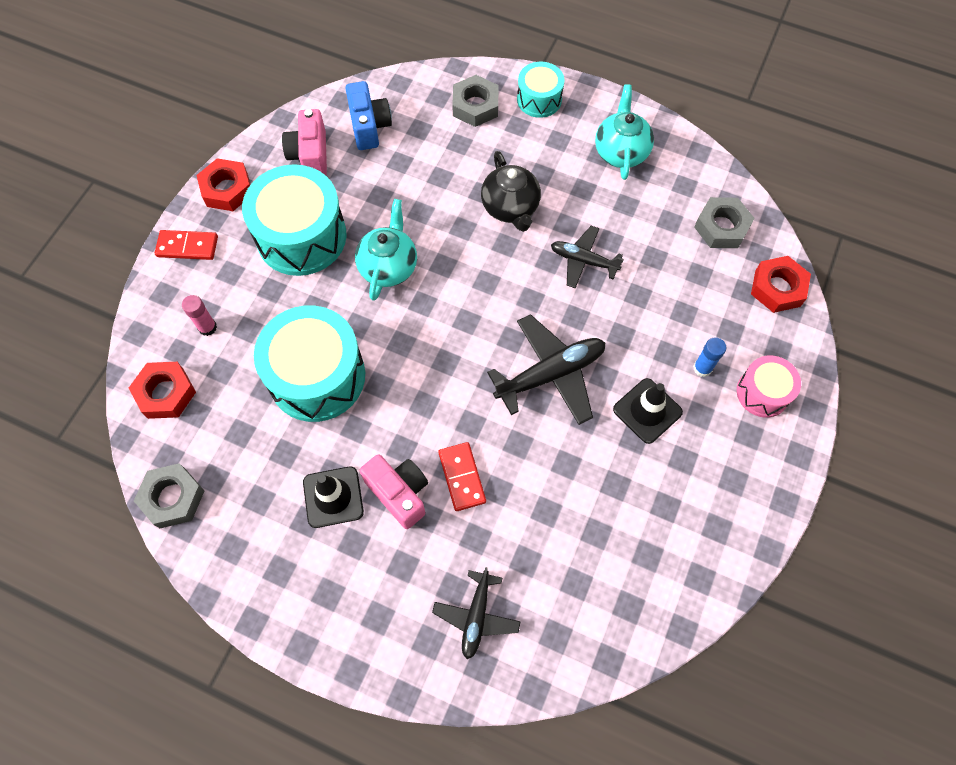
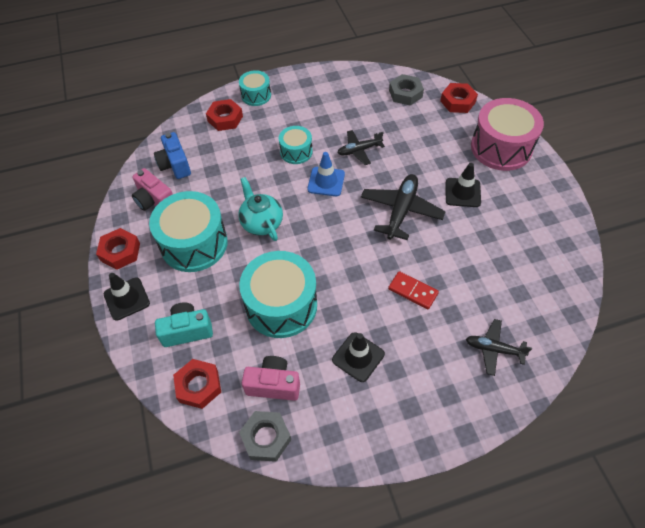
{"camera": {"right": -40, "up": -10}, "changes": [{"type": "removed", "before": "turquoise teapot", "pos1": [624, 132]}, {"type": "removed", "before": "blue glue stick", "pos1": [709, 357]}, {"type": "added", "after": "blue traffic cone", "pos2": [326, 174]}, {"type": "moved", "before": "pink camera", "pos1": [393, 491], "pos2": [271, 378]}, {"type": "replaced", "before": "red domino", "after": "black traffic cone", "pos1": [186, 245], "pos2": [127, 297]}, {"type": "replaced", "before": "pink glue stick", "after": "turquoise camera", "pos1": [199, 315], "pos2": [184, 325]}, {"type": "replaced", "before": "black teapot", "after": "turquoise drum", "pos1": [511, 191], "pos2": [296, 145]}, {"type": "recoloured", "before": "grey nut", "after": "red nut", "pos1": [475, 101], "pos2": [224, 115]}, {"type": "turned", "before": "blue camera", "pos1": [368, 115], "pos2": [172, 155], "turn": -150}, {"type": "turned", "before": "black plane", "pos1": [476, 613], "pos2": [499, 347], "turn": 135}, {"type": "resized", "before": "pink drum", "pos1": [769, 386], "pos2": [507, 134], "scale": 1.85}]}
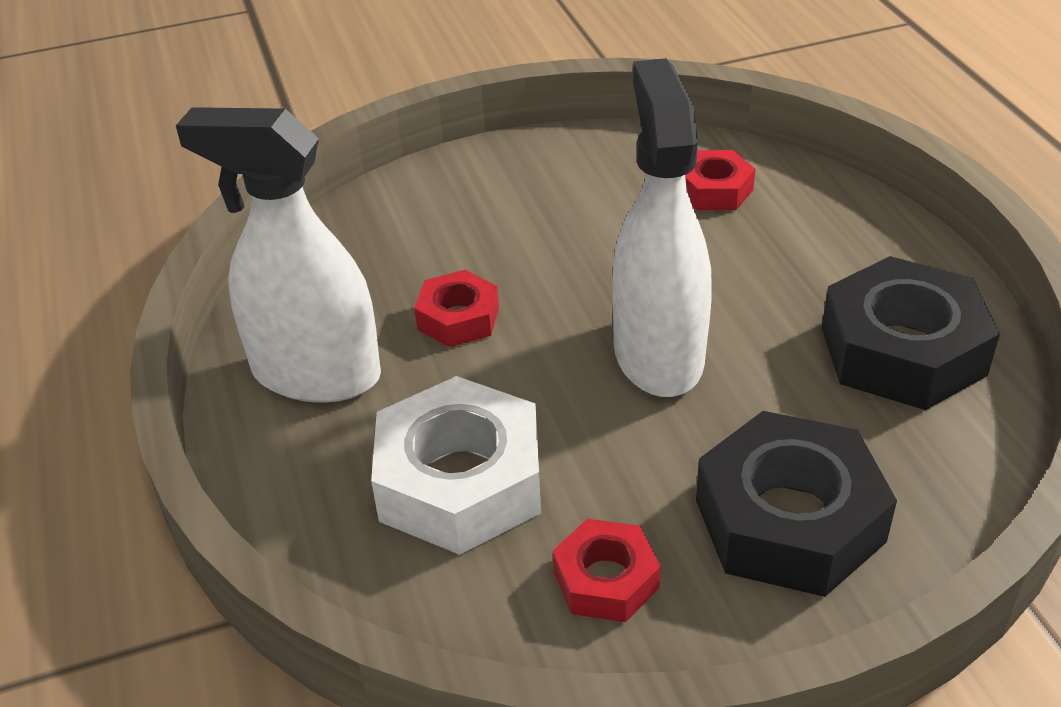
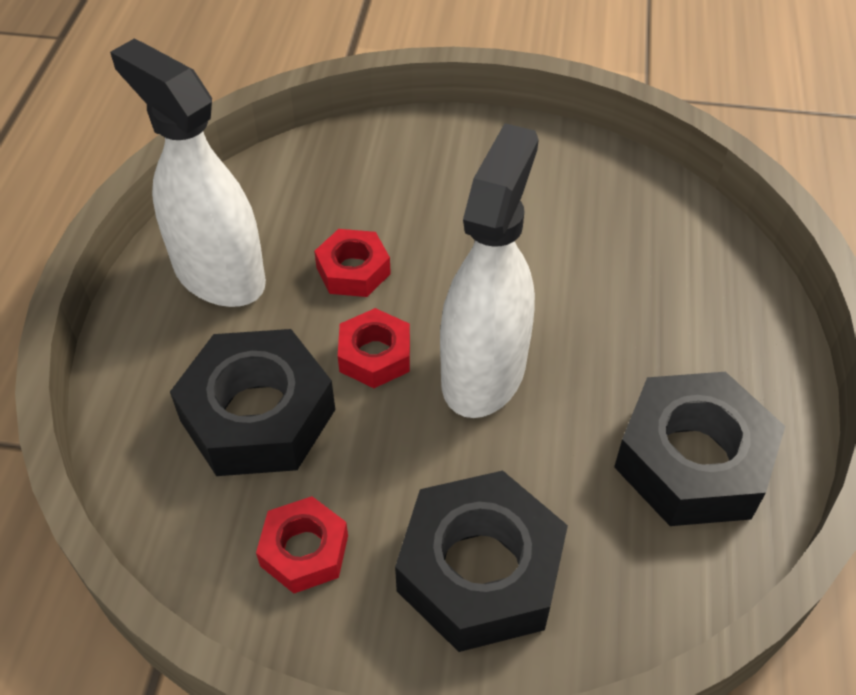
{"camera": {"right": 25, "up": 10}, "changes": [{"type": "moved", "before": "red nut", "pos1": [720, 180], "pos2": [374, 348]}, {"type": "recoloured", "before": "white nut", "after": "black nut", "pos1": [456, 465], "pos2": [252, 402]}]}
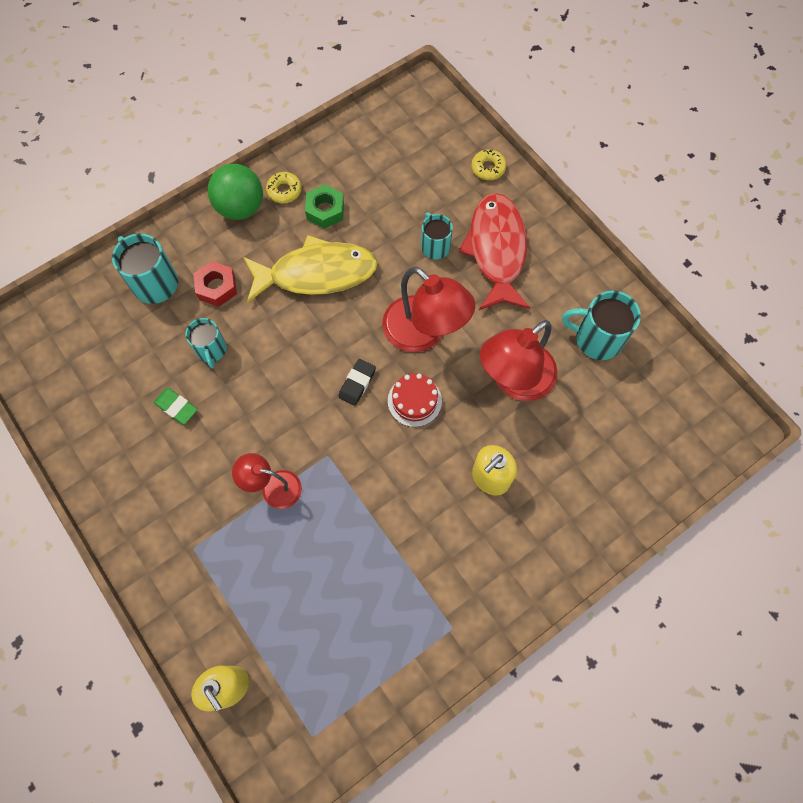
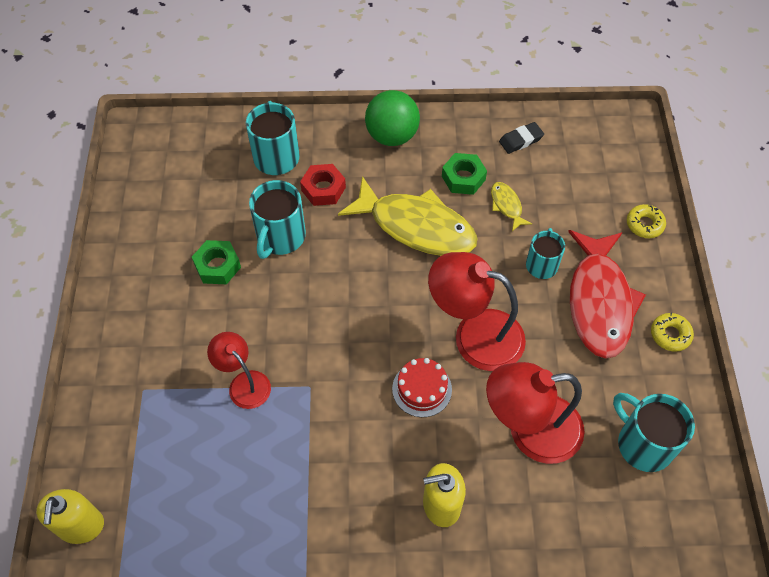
{"camera": {"right": 35, "up": -10}, "changes": [{"type": "added", "after": "yellow fish", "pos2": [511, 206]}, {"type": "moved", "before": "yellow donut", "pos1": [283, 187], "pos2": [672, 332]}, {"type": "moved", "before": "black eraser", "pos1": [357, 382], "pos2": [521, 138]}, {"type": "replaced", "before": "green eraser", "after": "green nut", "pos1": [175, 406], "pos2": [216, 262]}, {"type": "turned", "before": "red lamp", "pos1": [428, 309], "pos2": [477, 311], "turn": 120}, {"type": "turned", "before": "red fish", "pos1": [494, 251], "pos2": [607, 294], "turn": 150}, {"type": "resized", "before": "turquoise mug", "pos1": [206, 343], "pos2": [277, 219], "scale": 1.53}]}
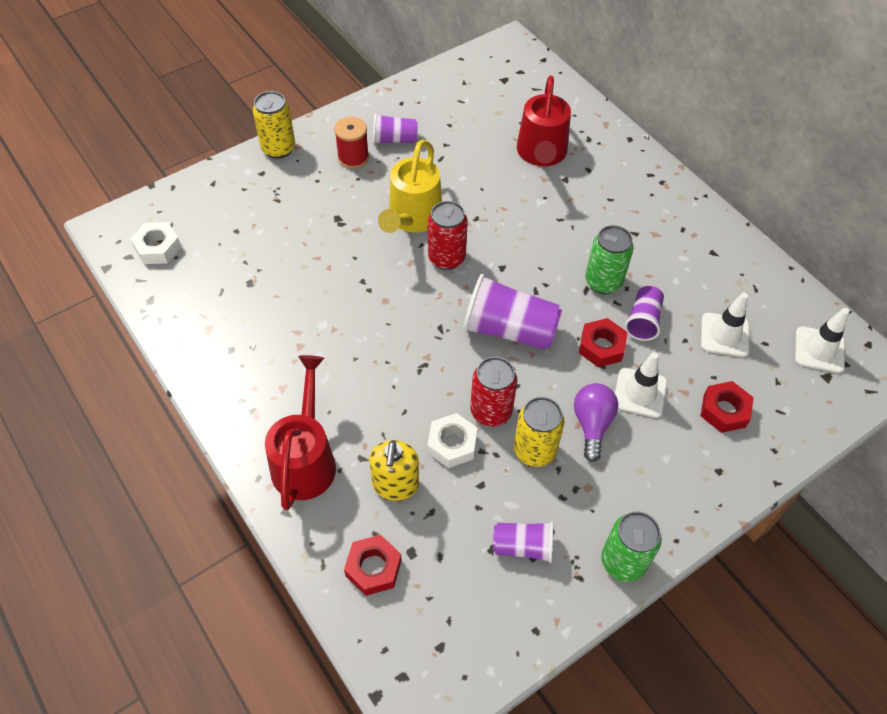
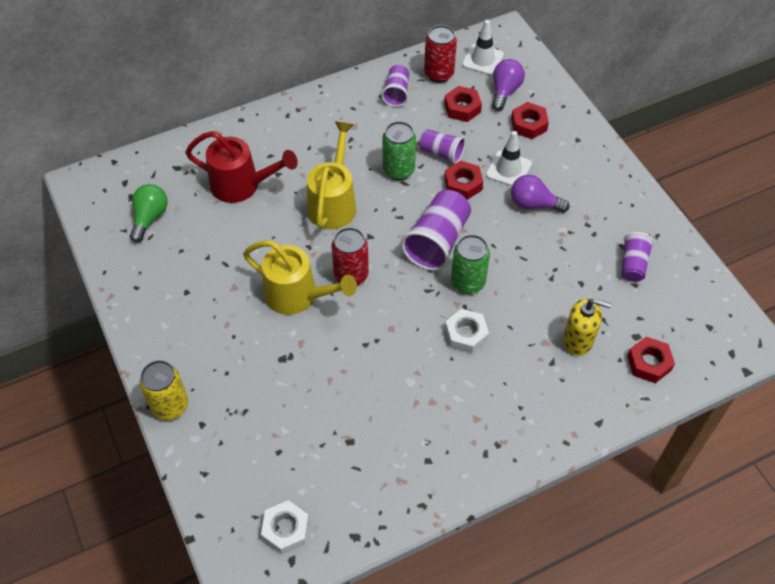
{"camera": {"right": -80, "up": 0}, "changes": [{"type": "removed", "before": "red watering can", "pos1": [300, 432]}, {"type": "removed", "before": "red spool", "pos1": [351, 143]}, {"type": "removed", "before": "yellow can", "pos1": [539, 432]}, {"type": "added", "after": "green light bulb", "pos2": [148, 213]}, {"type": "added", "after": "yellow watering can", "pos2": [331, 175]}, {"type": "added", "after": "purple light bulb", "pos2": [508, 85]}, {"type": "moved", "before": "purple cup", "pos1": [395, 128], "pos2": [395, 86]}, {"type": "moved", "before": "white nut", "pos1": [452, 440], "pos2": [467, 331]}, {"type": "moved", "before": "red can", "pos1": [493, 391], "pos2": [440, 54]}, {"type": "moved", "before": "green can", "pos1": [631, 546], "pos2": [470, 264]}, {"type": "replaced", "before": "white traffic cone", "after": "red nut", "pos1": [725, 324], "pos2": [463, 104]}]}
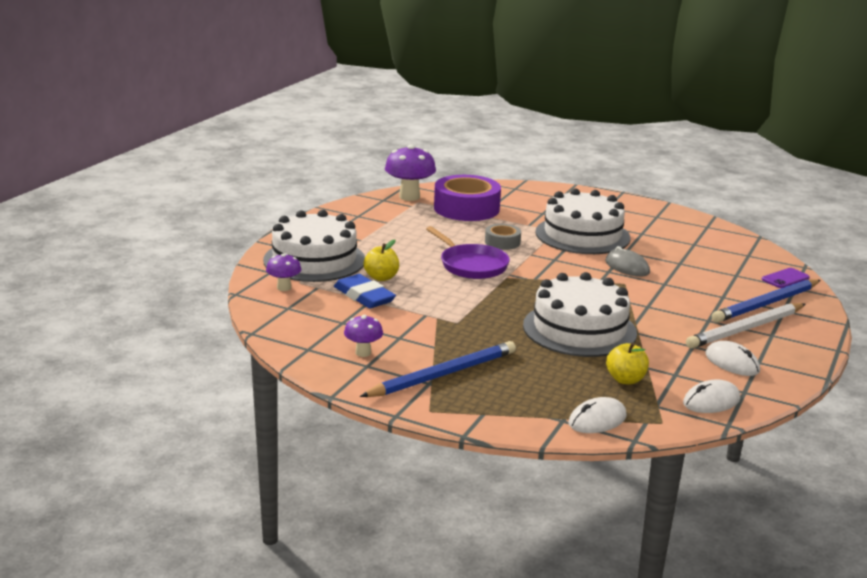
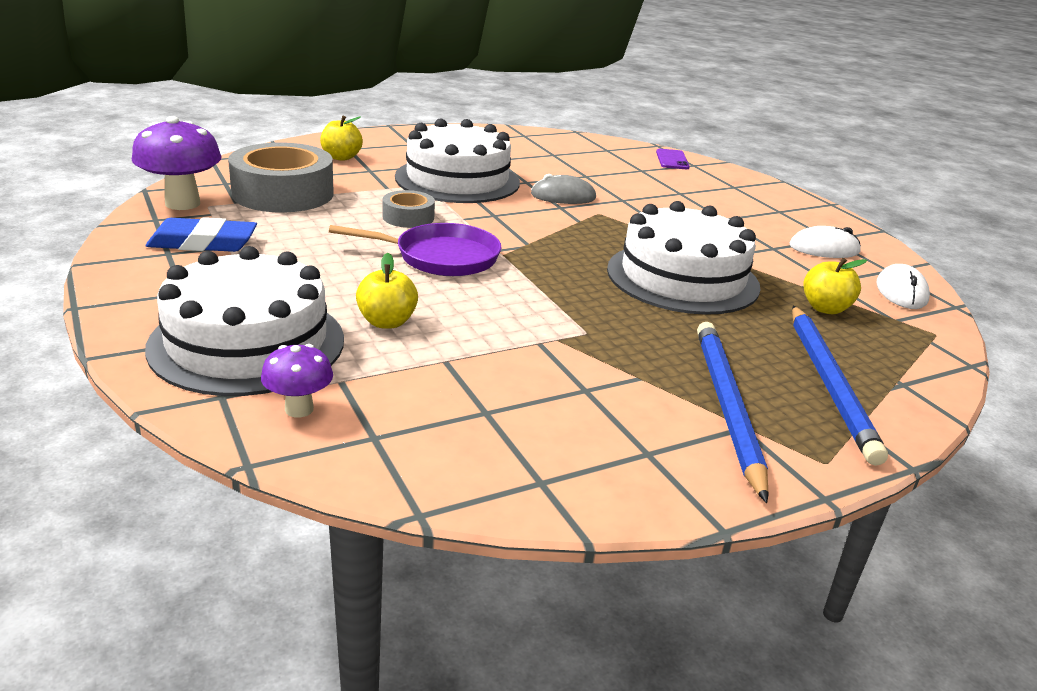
{"camera": {"right": -55, "up": 5}, "changes": [{"type": "removed", "before": "purple mushroom", "pos1": [363, 336]}, {"type": "removed", "before": "white mouse", "pos1": [597, 415]}, {"type": "removed", "before": "white pencil", "pos1": [745, 326]}, {"type": "added", "after": "yellow apple", "pos2": [341, 138]}, {"type": "moved", "before": "blue eraser", "pos1": [365, 291], "pos2": [201, 234]}, {"type": "moved", "before": "blue pencil", "pos1": [766, 301], "pos2": [840, 386]}, {"type": "recoloured", "before": "purple tape", "after": "grey tape", "pos1": [467, 198], "pos2": [281, 177]}]}
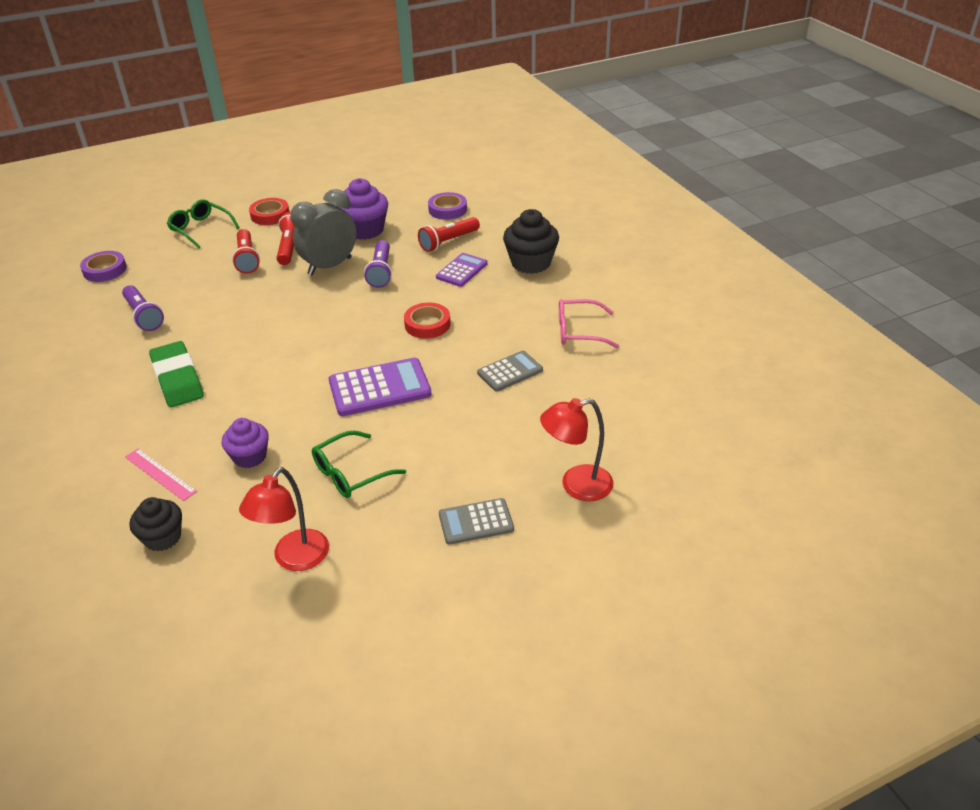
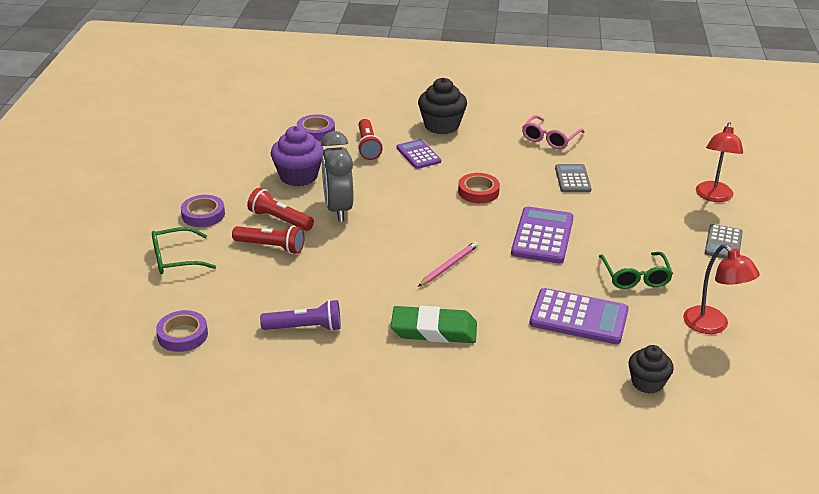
{"camera": {"right": -60, "up": -5}, "changes": [{"type": "removed", "before": "pink ruler", "pos1": [161, 474]}, {"type": "removed", "before": "purple flashlight", "pos1": [378, 264]}, {"type": "added", "after": "pink pencil", "pos2": [448, 264]}, {"type": "replaced", "before": "purple cupcake", "after": "purple calculator", "pos1": [245, 443], "pos2": [579, 316]}, {"type": "recoloured", "before": "red tape", "after": "purple tape", "pos1": [269, 211], "pos2": [203, 211]}]}
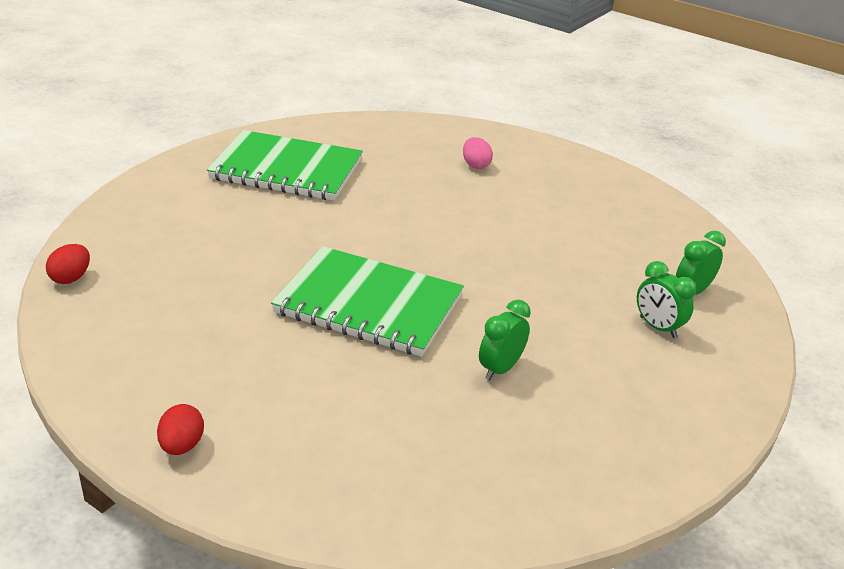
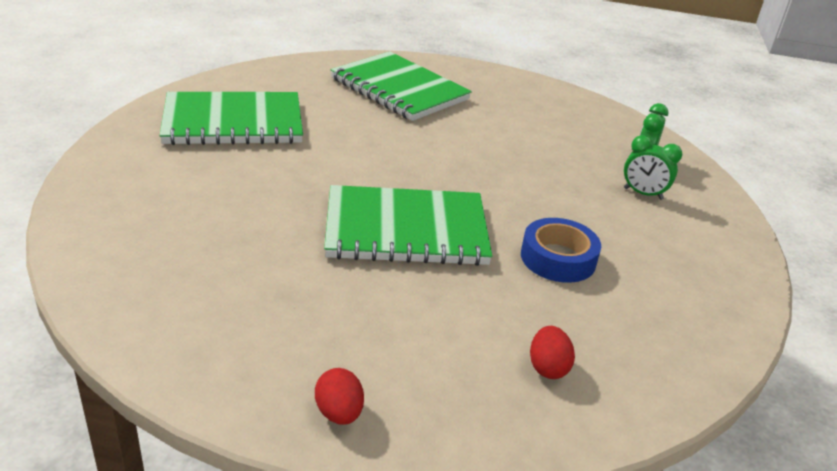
{"camera": {"right": -25, "up": 0}, "changes": [{"type": "moved", "before": "red egg", "pos1": [68, 264], "pos2": [552, 352]}, {"type": "replaced", "before": "pink egg", "after": "green notebook", "pos1": [478, 153], "pos2": [401, 86]}, {"type": "replaced", "before": "green clock", "after": "blue tape", "pos1": [505, 340], "pos2": [561, 250]}]}
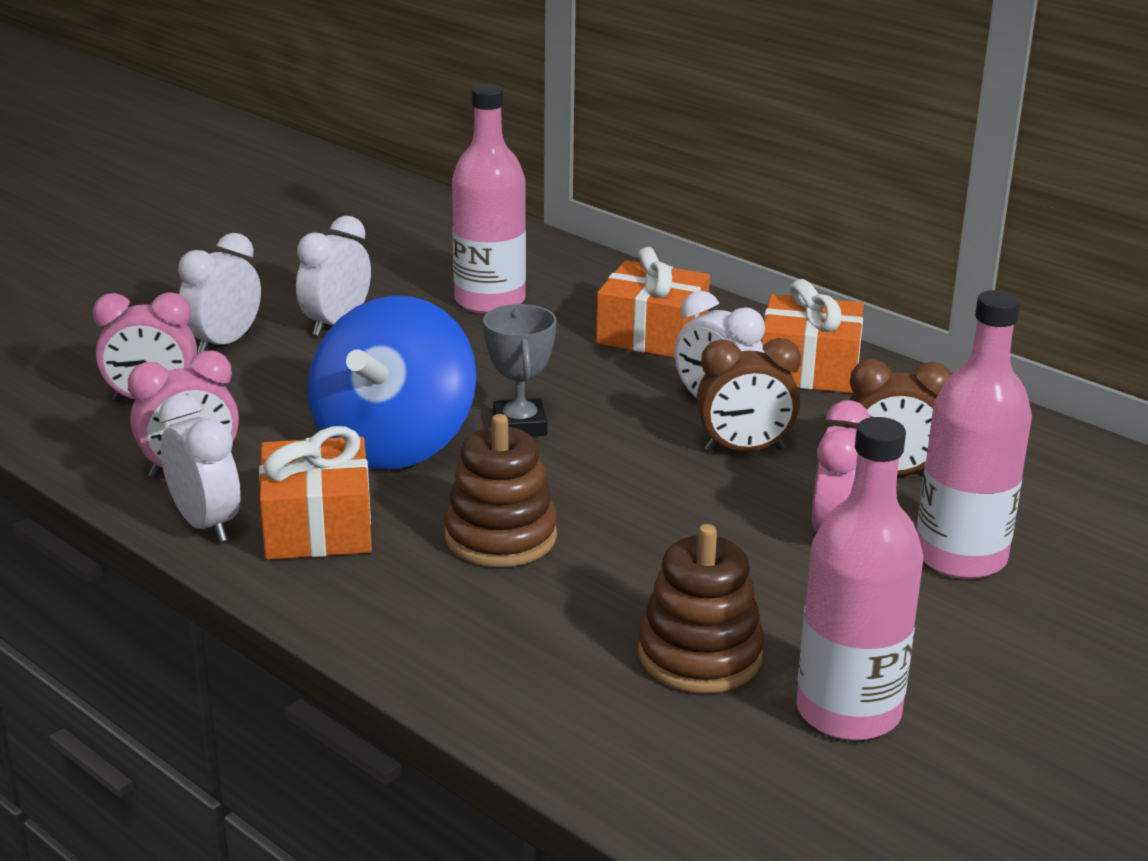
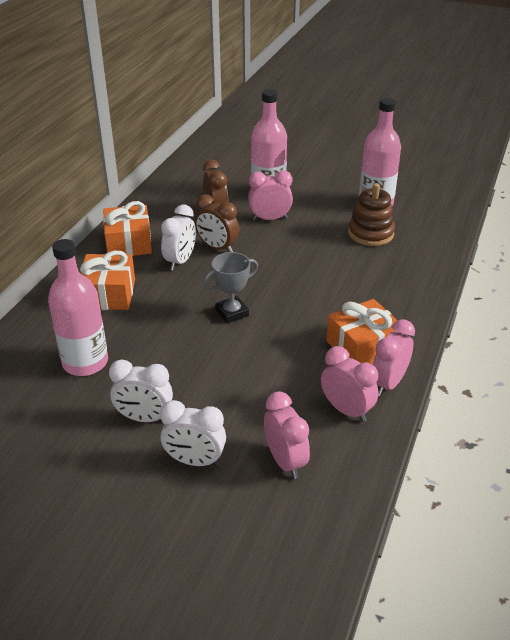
{"camera": {"right": -110, "up": 10}, "changes": [{"type": "removed", "before": "blue spinning top", "pos1": [392, 383]}, {"type": "removed", "before": "brown stacking toy", "pos1": [500, 490]}, {"type": "recoloured", "before": "white clock", "after": "pink clock", "pos1": [199, 468], "pos2": [393, 357]}, {"type": "turned", "before": "brown clock", "pos1": [749, 395], "pos2": [217, 223], "turn": 150}]}
